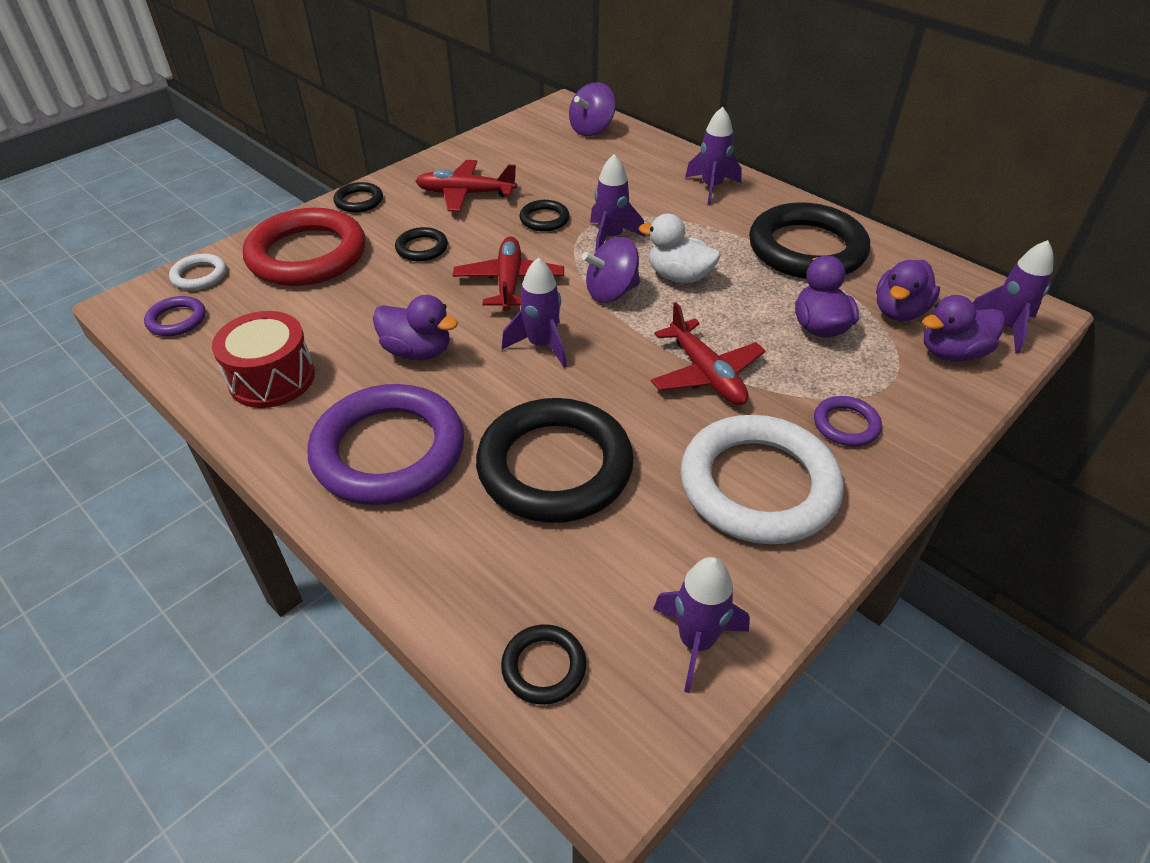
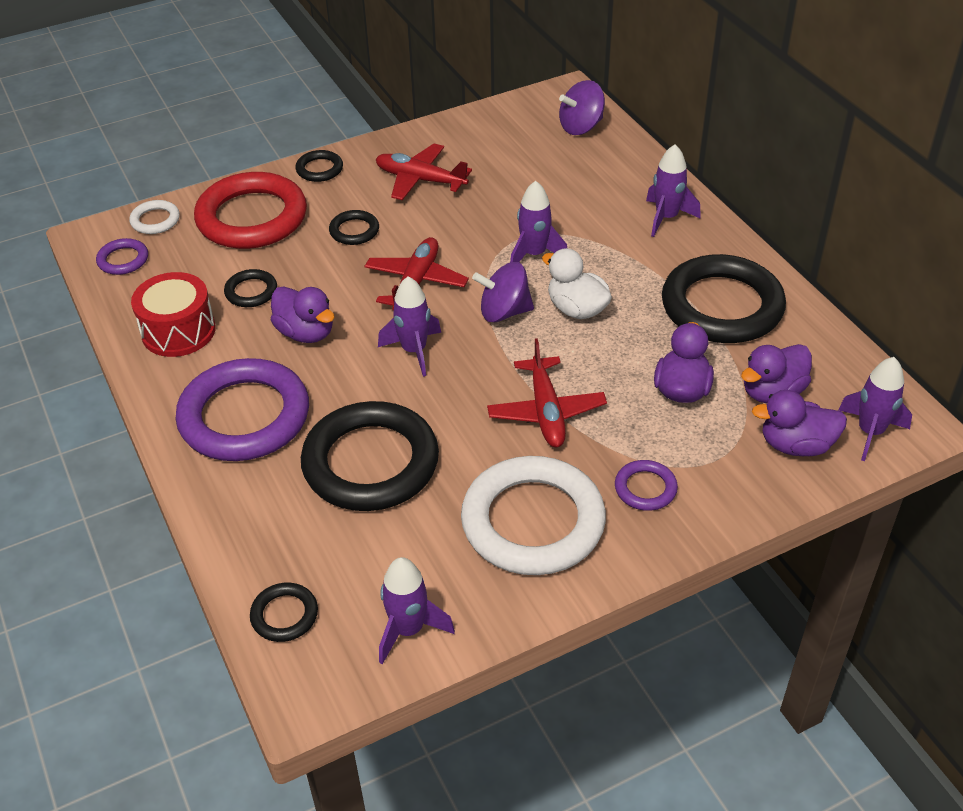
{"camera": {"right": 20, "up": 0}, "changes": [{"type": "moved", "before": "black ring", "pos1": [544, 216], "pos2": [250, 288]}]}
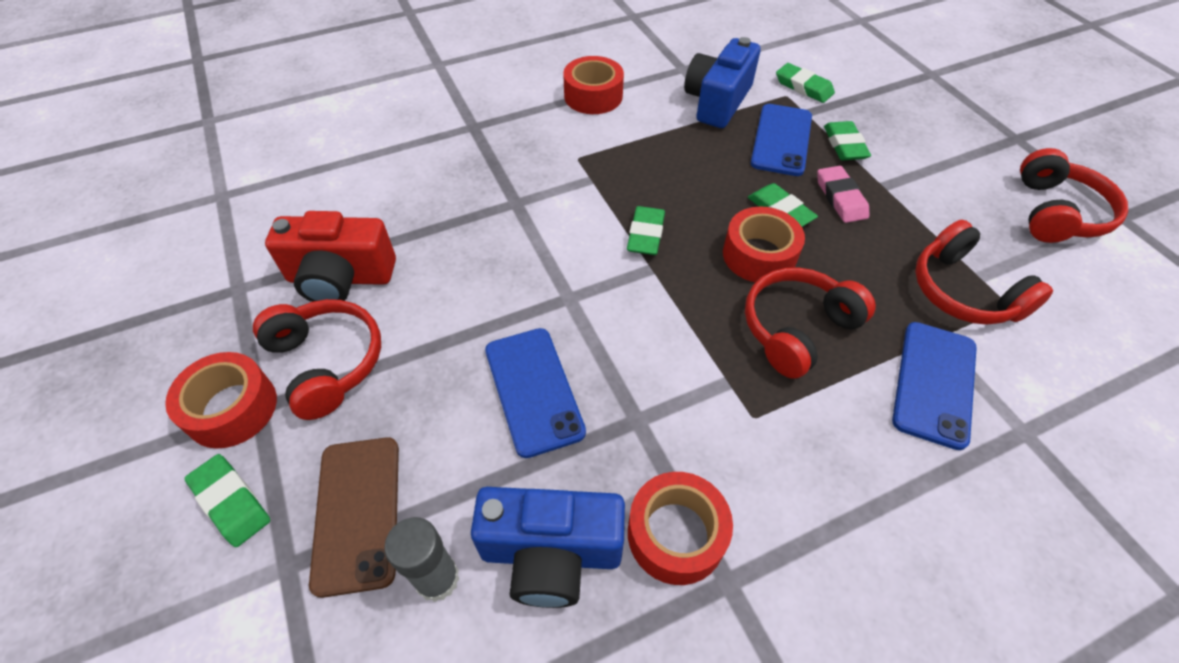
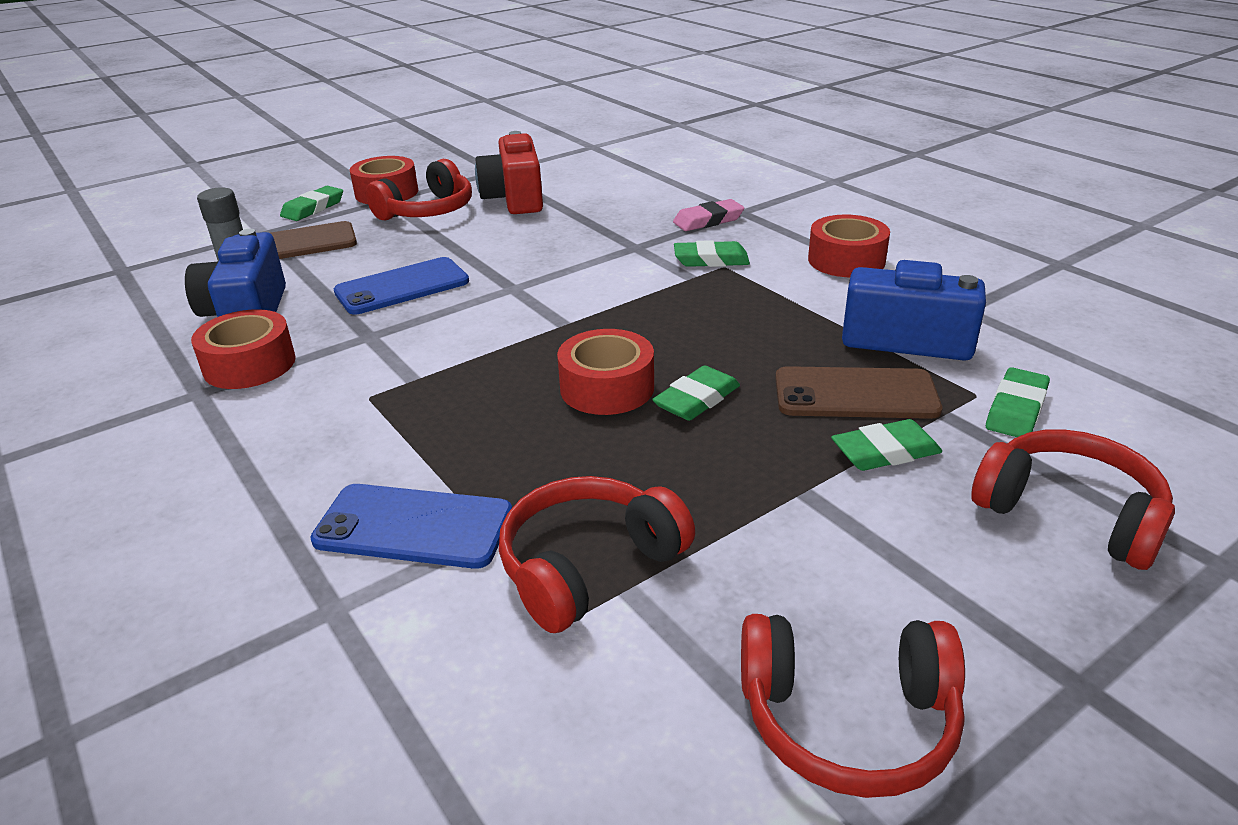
{"camera": {"right": 80, "up": -20}, "changes": [{"type": "moved", "before": "green eraser", "pos1": [646, 230], "pos2": [712, 253]}, {"type": "moved", "before": "red headphones", "pos1": [810, 323], "pos2": [1073, 499]}, {"type": "moved", "before": "pink eraser", "pos1": [843, 194], "pos2": [708, 215]}, {"type": "recoloured", "before": "blue phone", "after": "brown phone", "pos1": [781, 140], "pos2": [858, 392]}]}
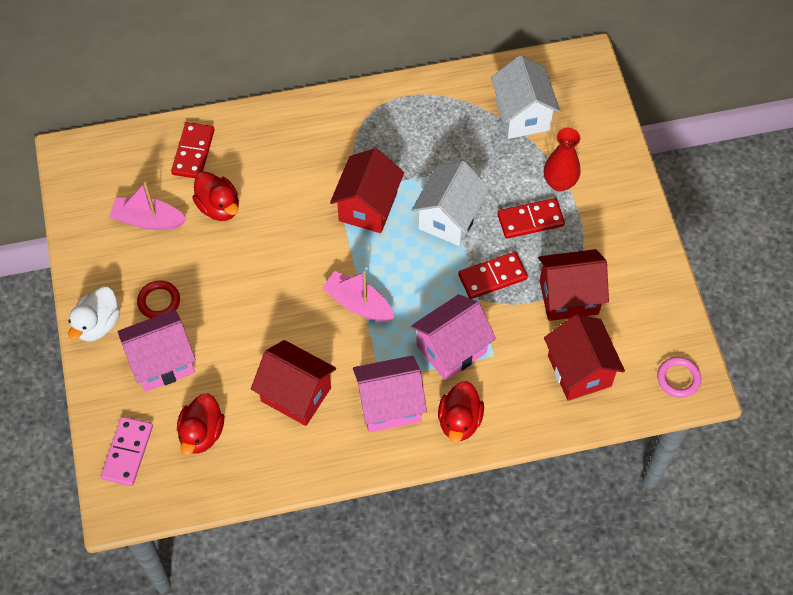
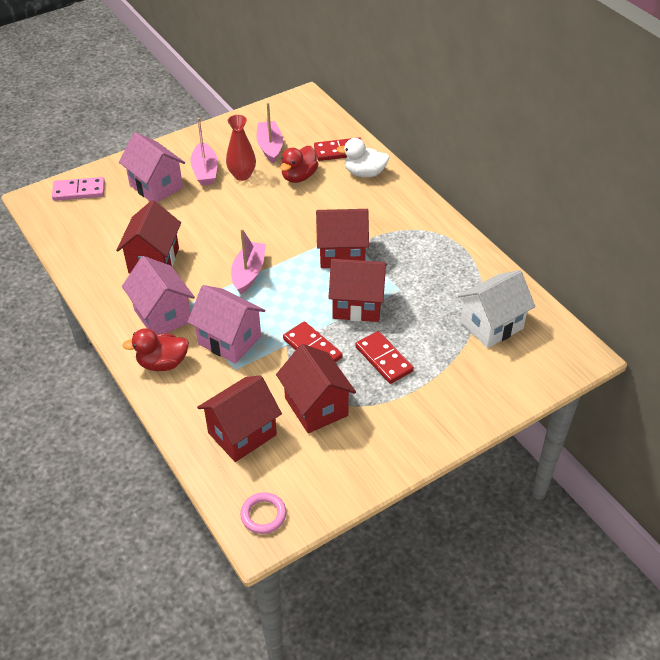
{"camera": {"right": 70, "up": -15}, "changes": [{"type": "removed", "before": "red duck", "pos1": [200, 424]}, {"type": "moved", "before": "white duck", "pos1": [94, 314], "pos2": [363, 157]}, {"type": "moved", "before": "red vase", "pos1": [562, 159], "pos2": [241, 148]}, {"type": "replaced", "before": "red ring", "after": "pink boat", "pos1": [158, 299], "pos2": [204, 151]}, {"type": "recoloured", "before": "white house", "after": "red house", "pos1": [450, 203], "pos2": [358, 290]}]}
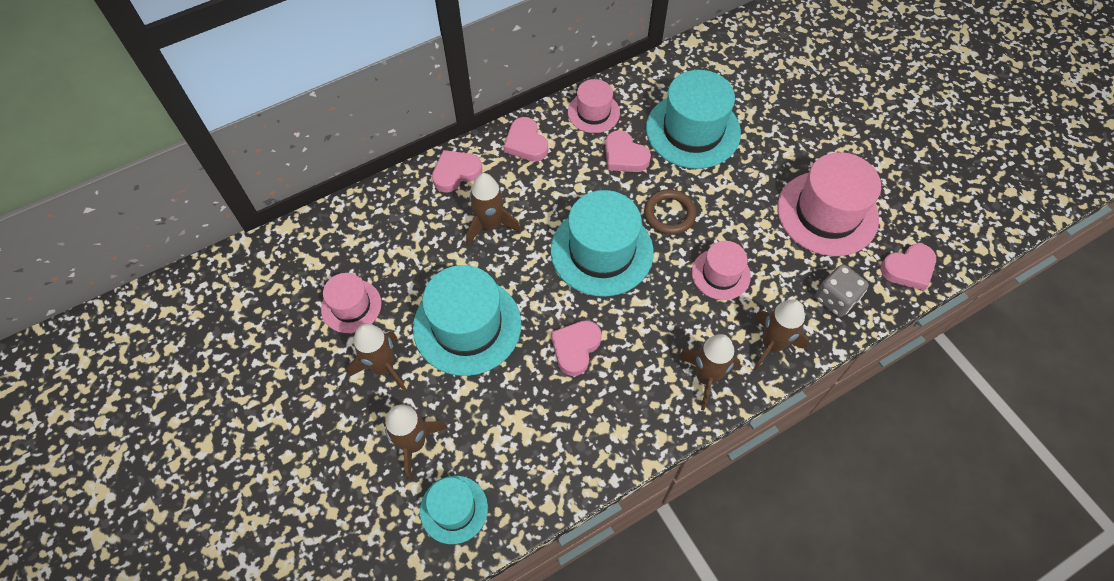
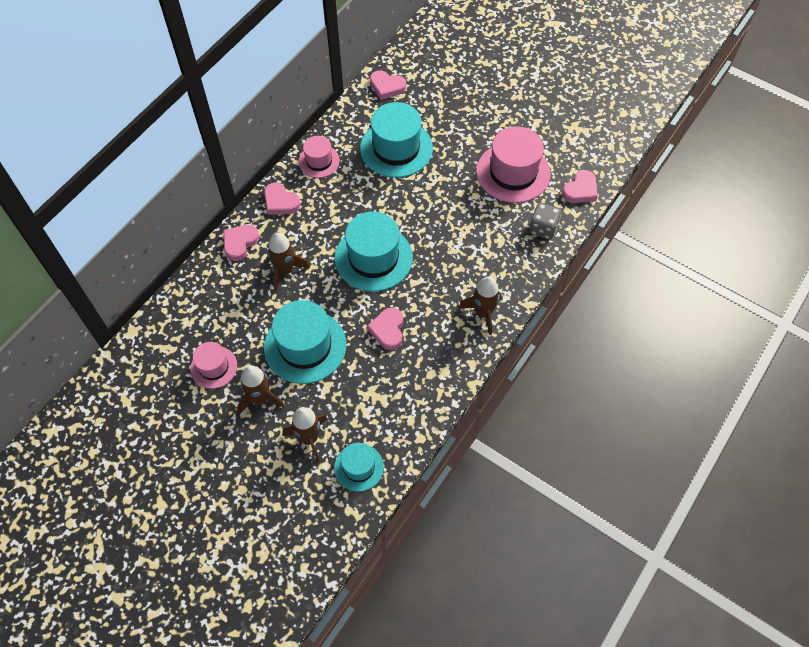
{"camera": {"right": -25, "up": 0}, "changes": [{"type": "removed", "before": "brown ring", "pos1": [670, 212]}, {"type": "removed", "before": "pink hat", "pos1": [721, 270]}, {"type": "removed", "before": "brown rocket", "pos1": [781, 335]}, {"type": "moved", "before": "pink heart", "pos1": [628, 151], "pos2": [388, 85]}]}
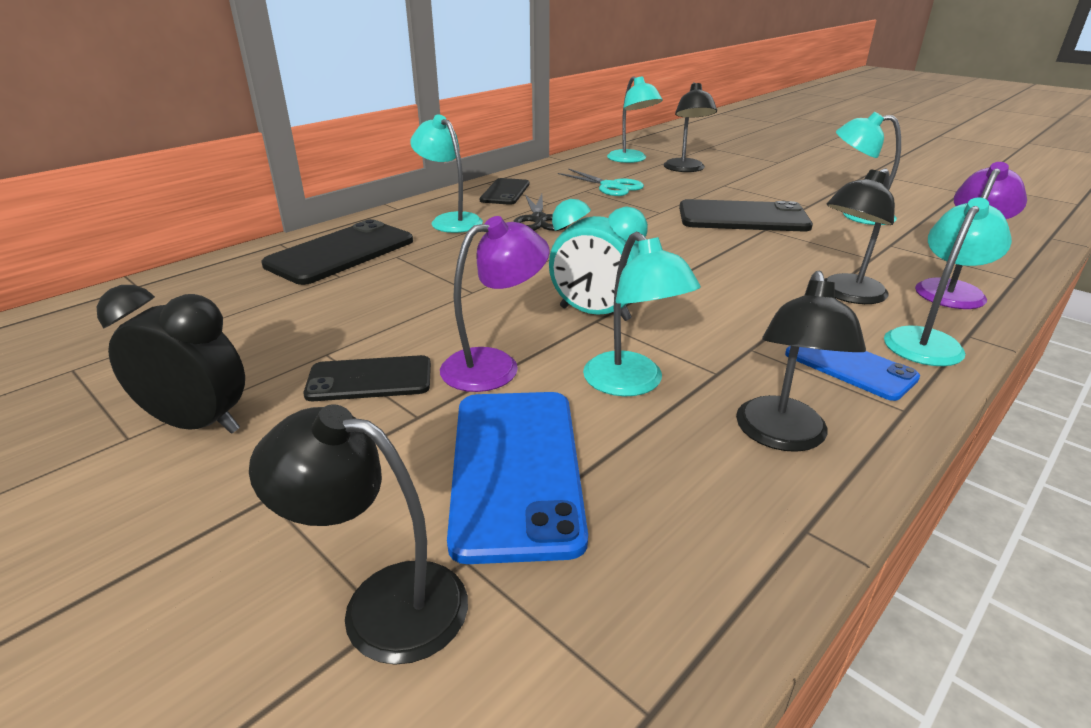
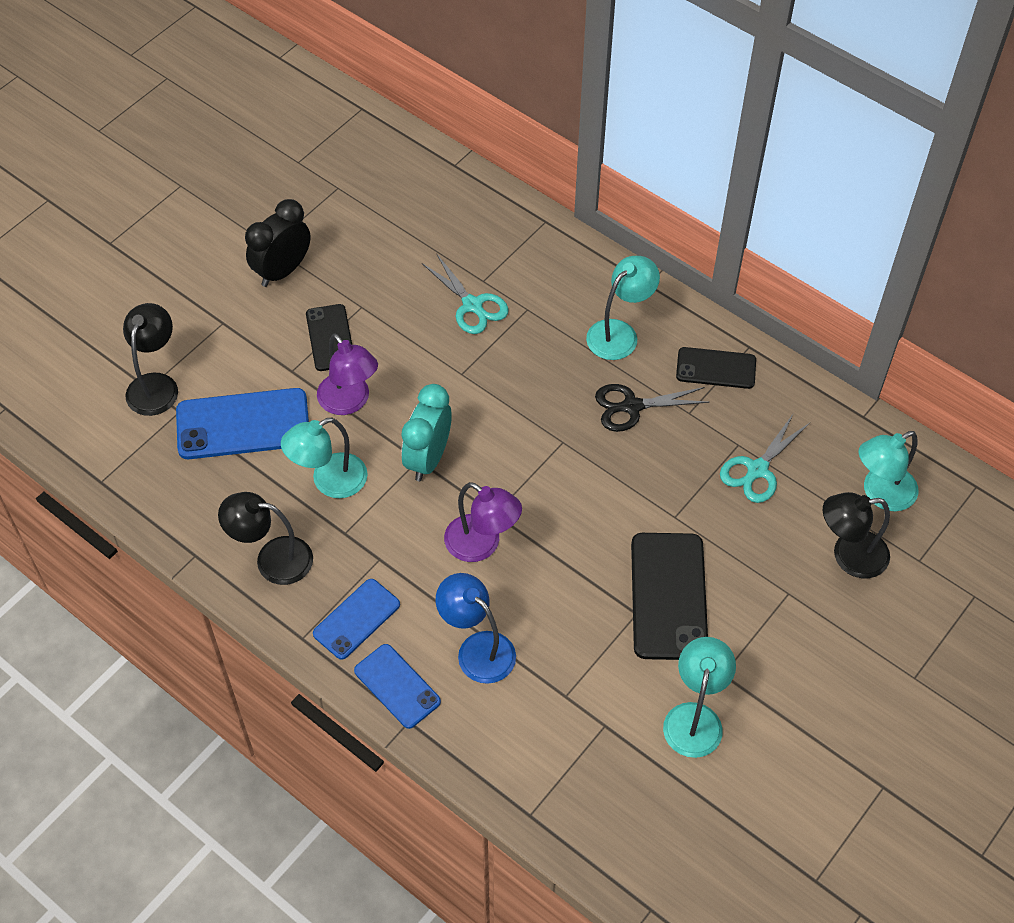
{"camera": {"right": 85, "up": 25}, "changes": [{"type": "removed", "before": "black phone", "pos1": [337, 252]}, {"type": "added", "after": "turquoise scissors", "pos2": [465, 293]}, {"type": "moved", "before": "purple lamp", "pos1": [971, 235], "pos2": [483, 522]}, {"type": "replaced", "before": "turquoise lamp", "after": "blue phone", "pos1": [948, 282], "pos2": [397, 686]}, {"type": "recoloured", "before": "black lamp", "after": "blue lamp", "pos1": [859, 236], "pos2": [476, 628]}, {"type": "turned", "before": "black clock", "pos1": [171, 359], "pos2": [277, 243], "turn": -150}]}
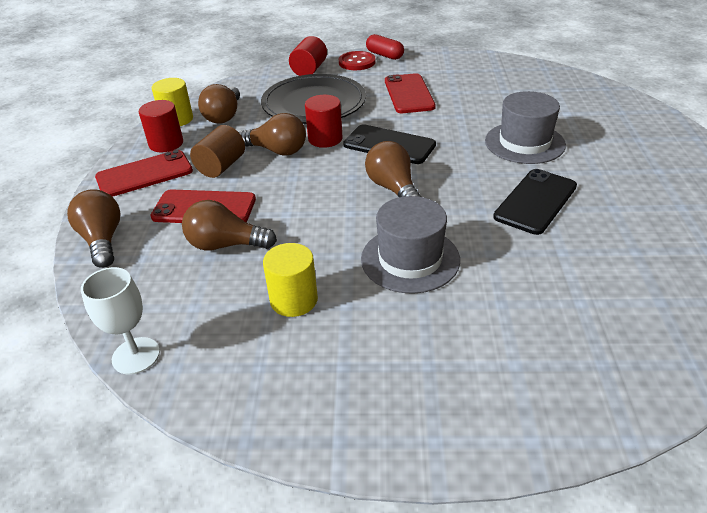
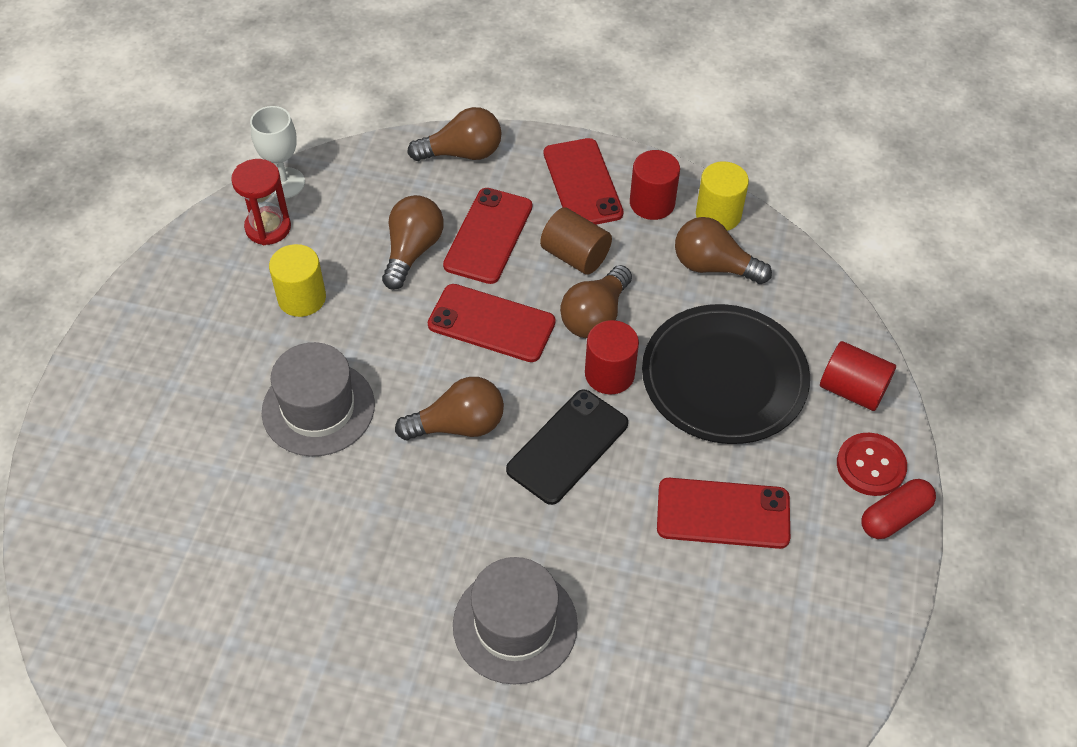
{"camera": {"right": 100, "up": 15}, "changes": [{"type": "removed", "before": "black phone", "pos1": [535, 202]}, {"type": "added", "after": "red hourglass", "pos2": [261, 202]}, {"type": "added", "after": "red phone", "pos2": [492, 323]}]}
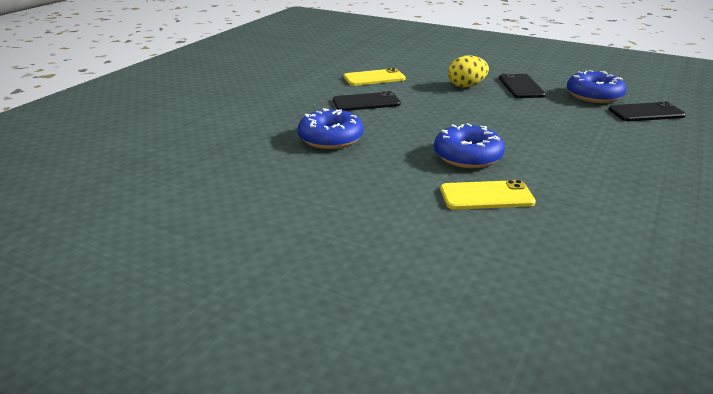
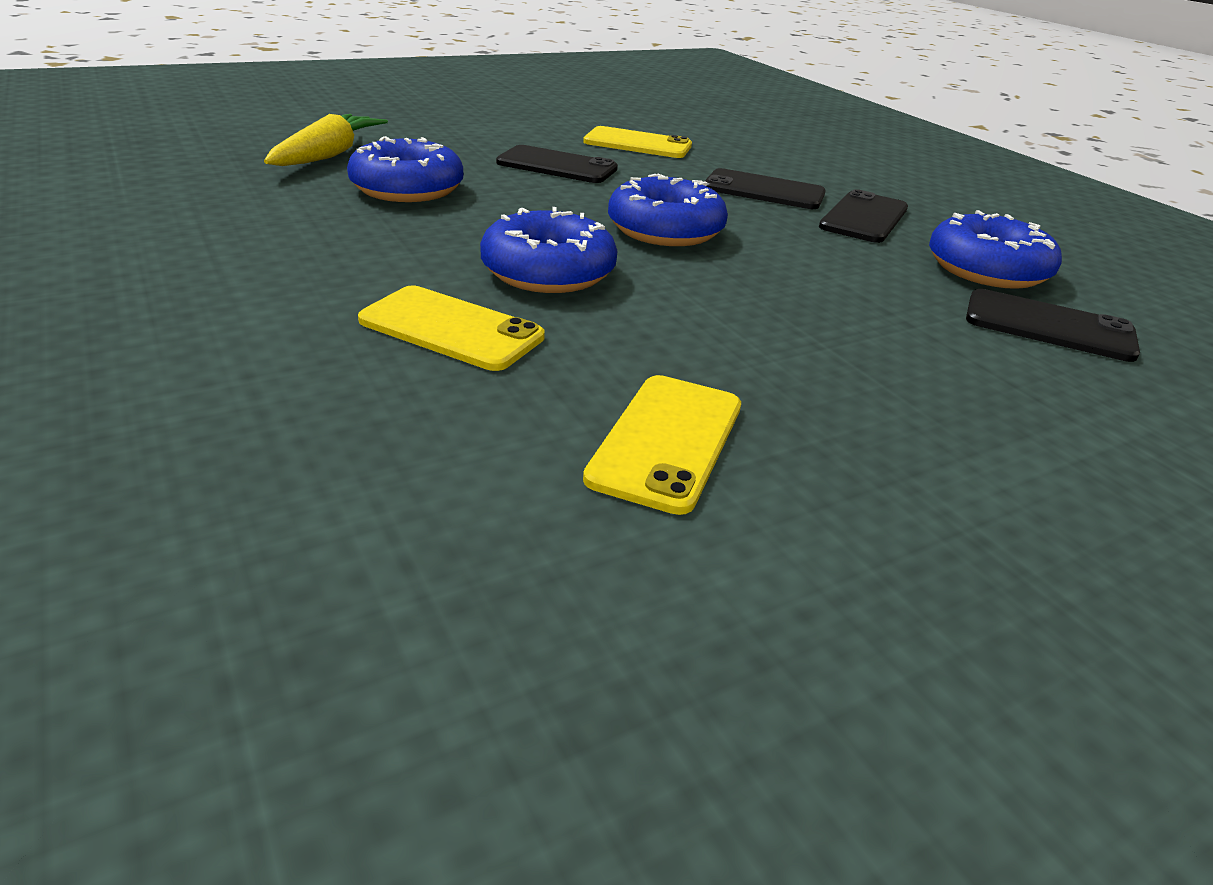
{"camera": {"right": 30, "up": 5}, "changes": [{"type": "added", "after": "yellow carrot", "pos2": [326, 140]}, {"type": "added", "after": "yellow phone", "pos2": [662, 445]}, {"type": "added", "after": "blue donut", "pos2": [668, 210]}, {"type": "replaced", "before": "yellow egg", "after": "black phone", "pos1": [468, 71], "pos2": [765, 188]}]}
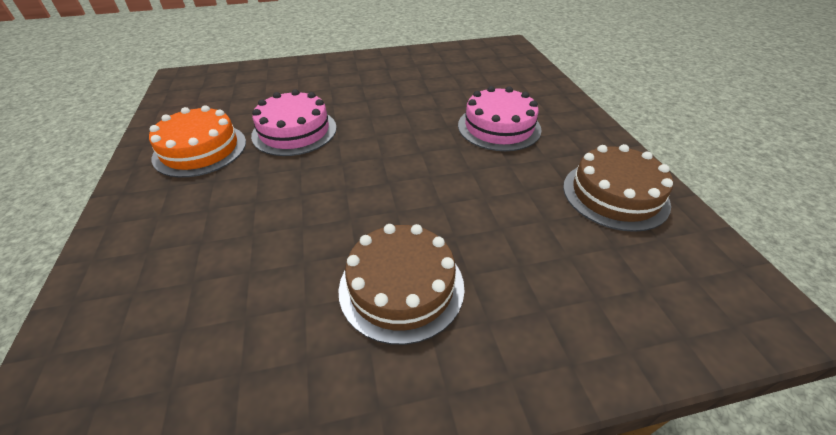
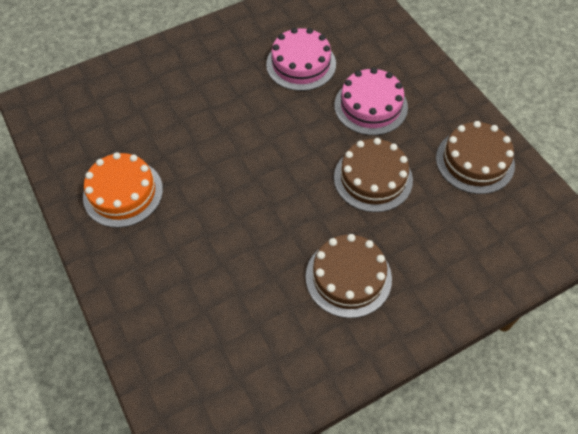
{"camera": {"right": -15, "up": 15}, "changes": [{"type": "added", "after": "brown cake", "pos2": [373, 175]}, {"type": "moved", "before": "pink cake", "pos1": [294, 122], "pos2": [301, 59]}]}
